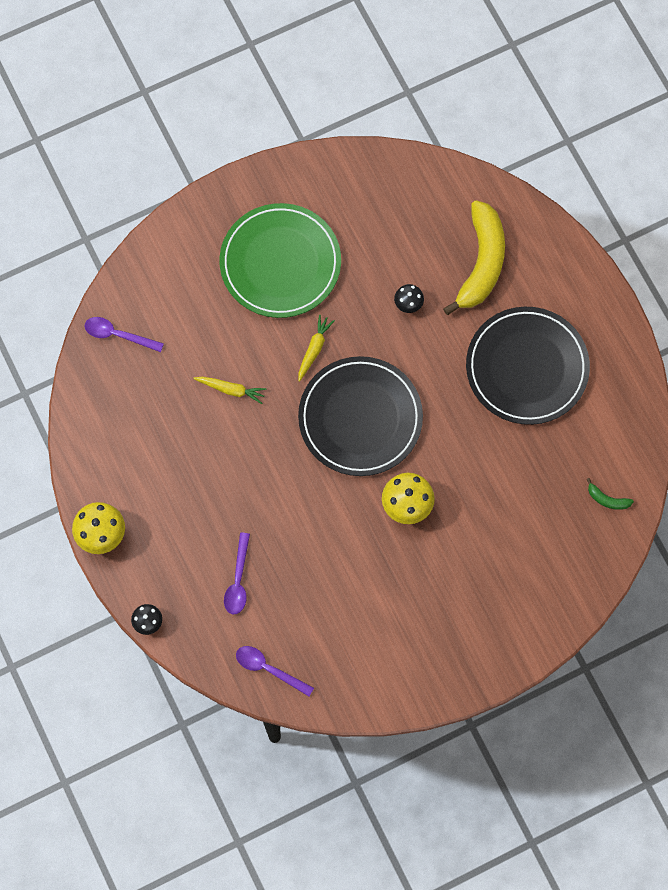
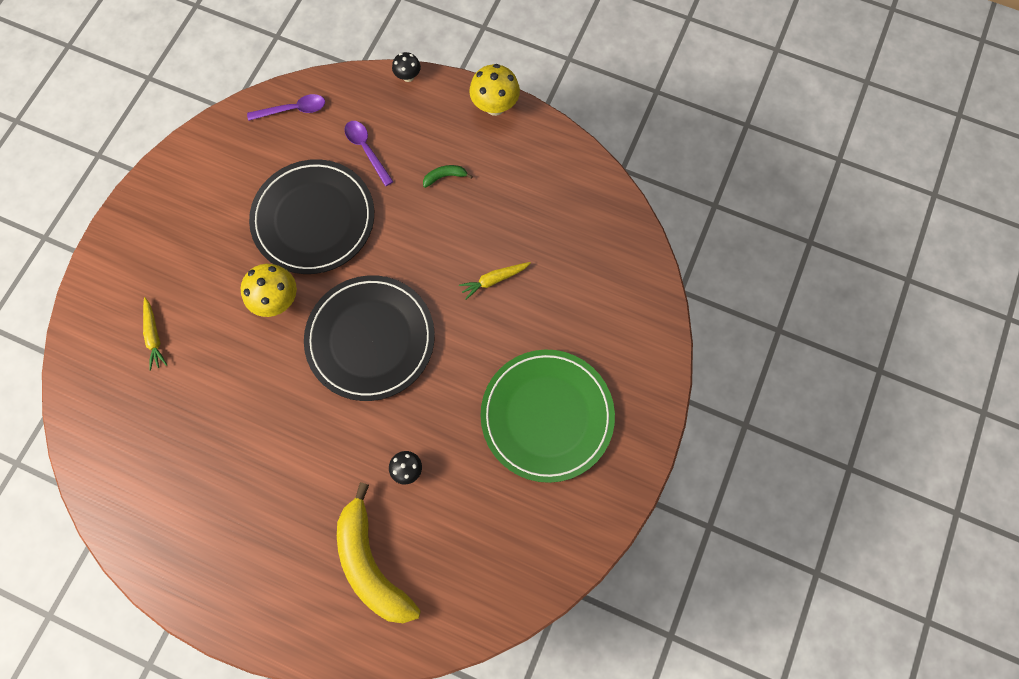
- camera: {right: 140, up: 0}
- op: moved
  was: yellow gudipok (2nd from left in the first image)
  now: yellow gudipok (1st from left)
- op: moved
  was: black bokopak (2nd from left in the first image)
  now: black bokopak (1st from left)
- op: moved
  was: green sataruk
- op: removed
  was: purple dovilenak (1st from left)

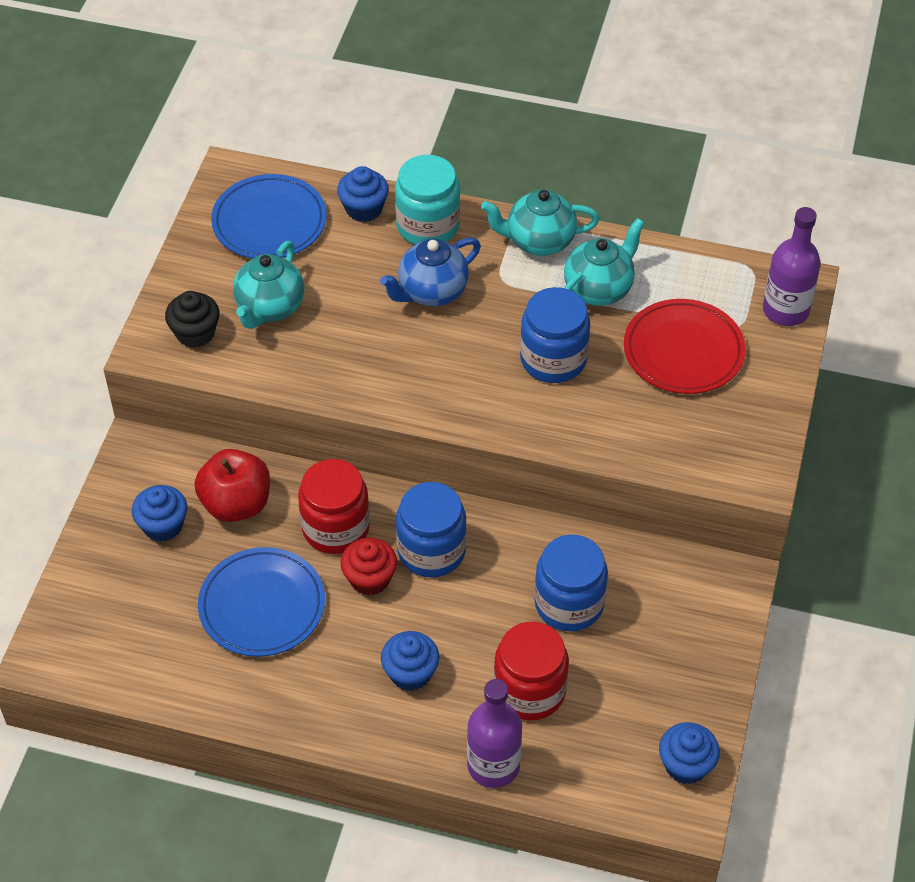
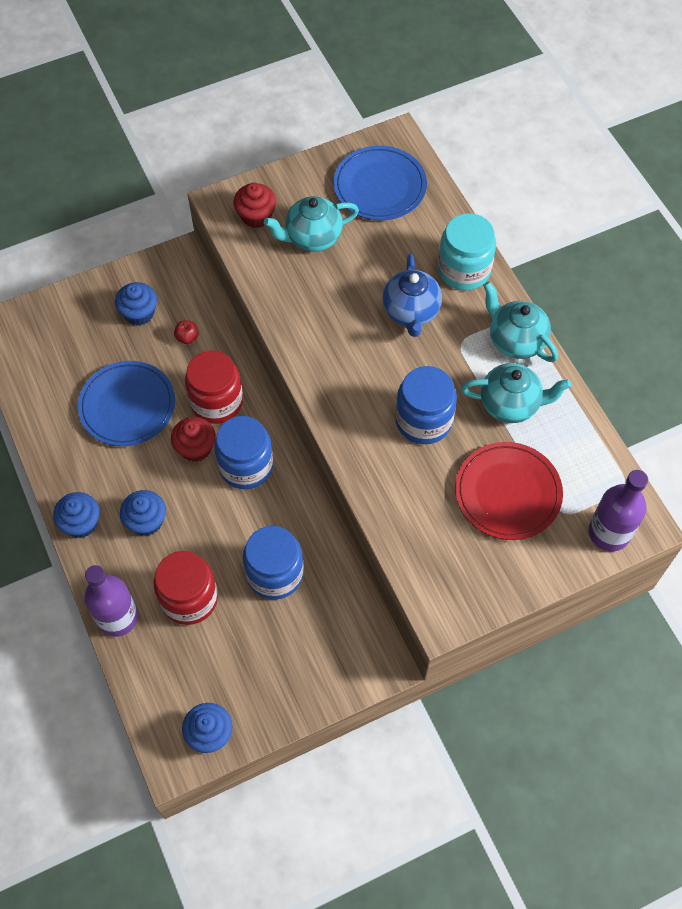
- camera: {right: 50, up: 10}
- op: moved
  was: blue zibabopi (2nd from left in the first image)
  now: blue zibabopi (1st from left)
- op: resized
  was: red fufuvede
  ratio: 0.43
- op: recoloured
  was: black zibabopi
  now: red zibabopi (2nd from left)
- op: turned
  was: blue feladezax
  clockwise: -105

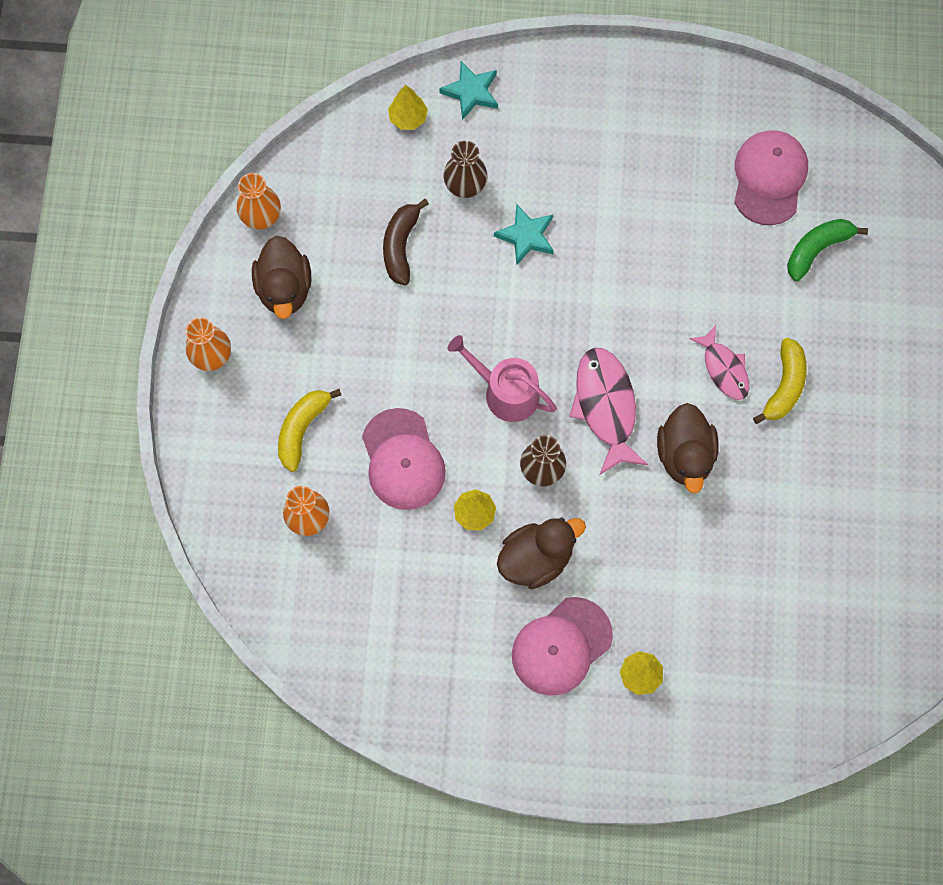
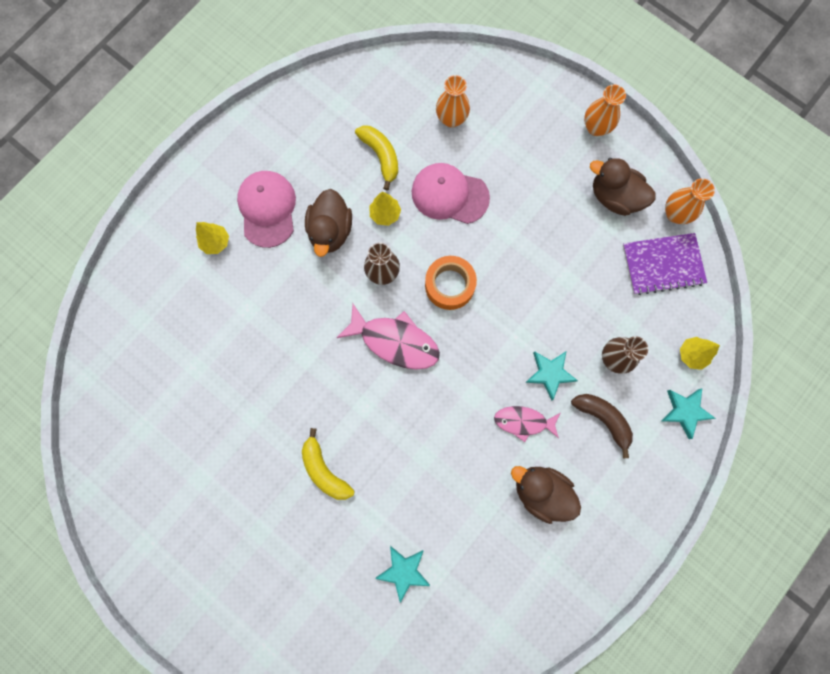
- camera: {right: 125, up: 5}
- op: moved
  was: yellow sataruk (1st from left in the first image)
  now: yellow sataruk (2nd from left)
- op: replaced
  was: green sataruk
  now: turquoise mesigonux (1st from left)
- op: replaced
  was: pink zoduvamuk
  now: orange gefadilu
- op: moved
  was: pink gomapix (2nd from left)
- op: moved
  was: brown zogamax (3rd from left in the first image)
  now: brown zogamax (2nd from left)
- op: moved
  was: brown sataruk
- op: added
  now: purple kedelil
- op: removed
  was: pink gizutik (3rd from left)

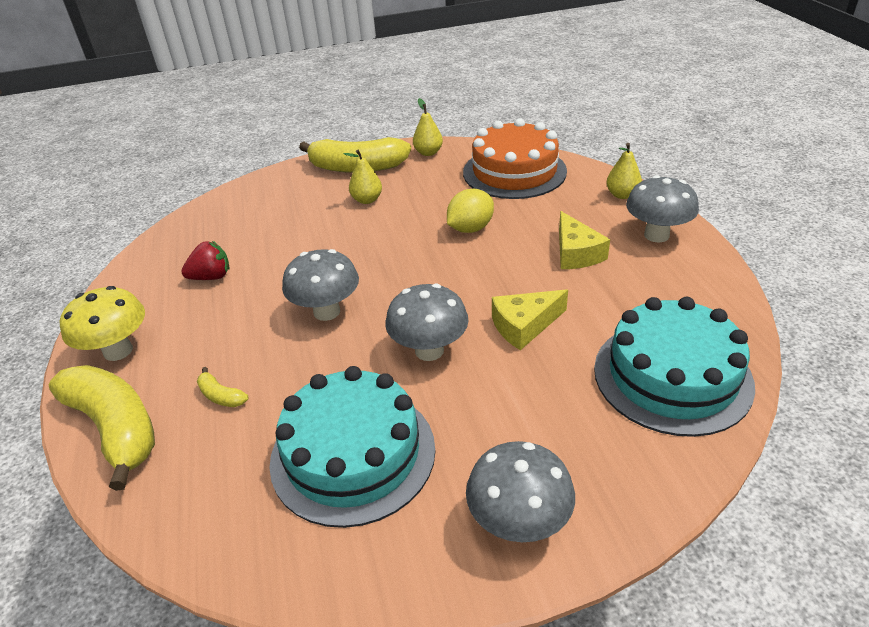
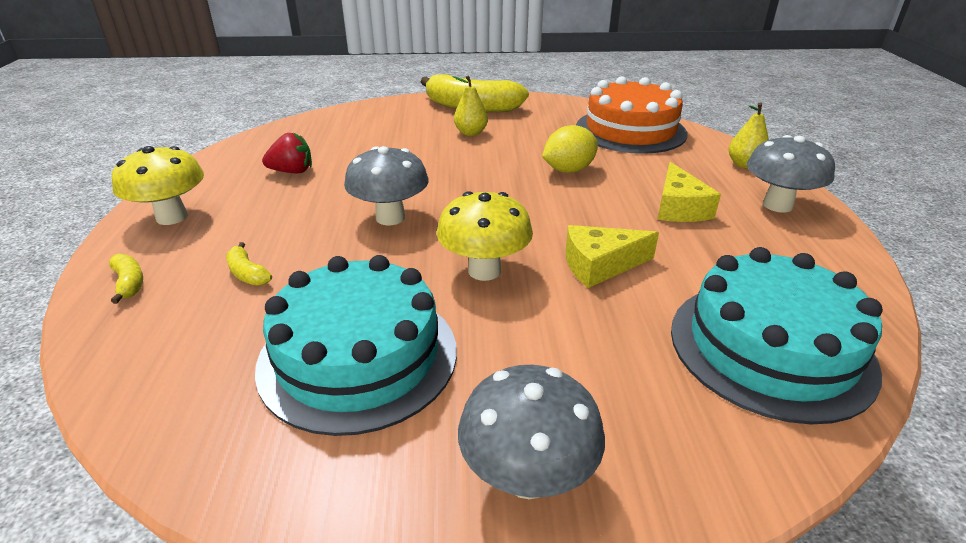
- camera: {right: 10, up: -5}
- op: resized
  was: yellow sataruk (1st from left)
  ratio: 0.41
- op: recoloured
  was: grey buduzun (2nd from left)
  now: yellow buduzun (2nd from left)
- op: removed
  was: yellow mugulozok (2nd from left)

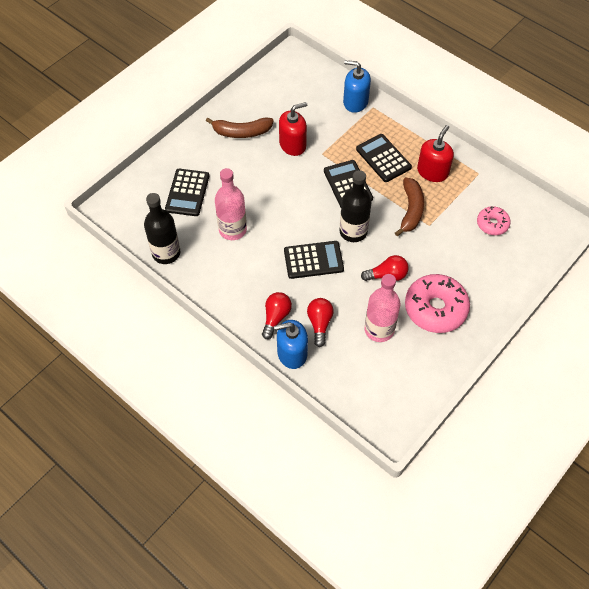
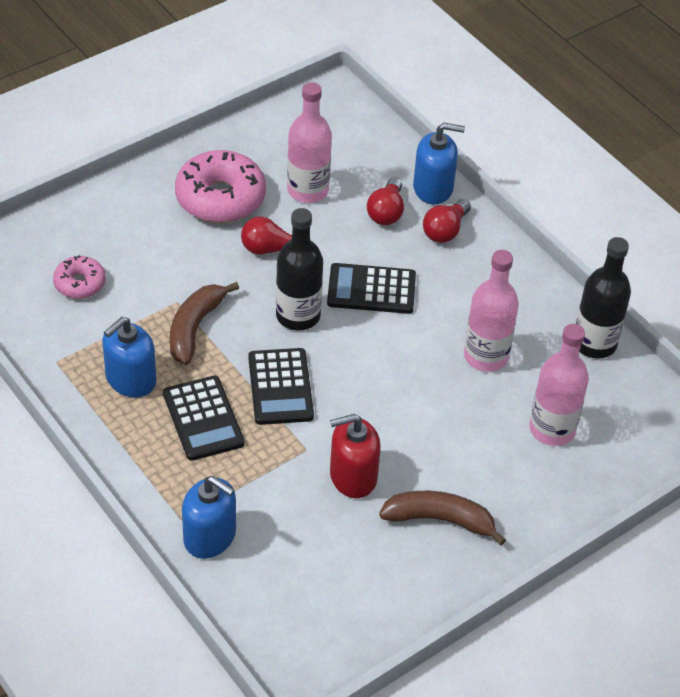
- camera: {right: -170, up: -10}
- op: recoloured
  was: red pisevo (2nd from left)
  now: blue pisevo (1st from left)
- op: replaced
  was: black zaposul (1st from left)
  now: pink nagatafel (3rd from left)

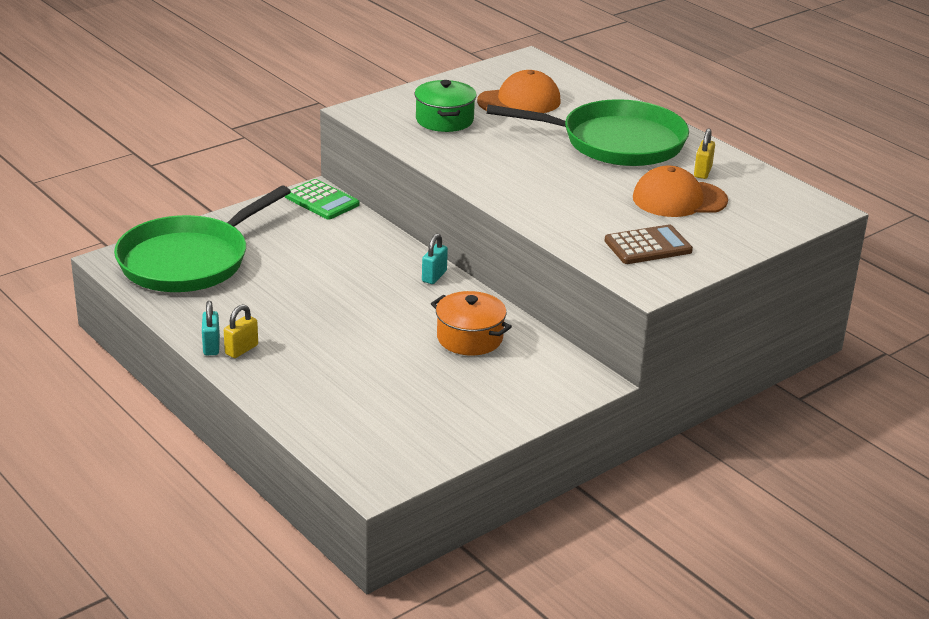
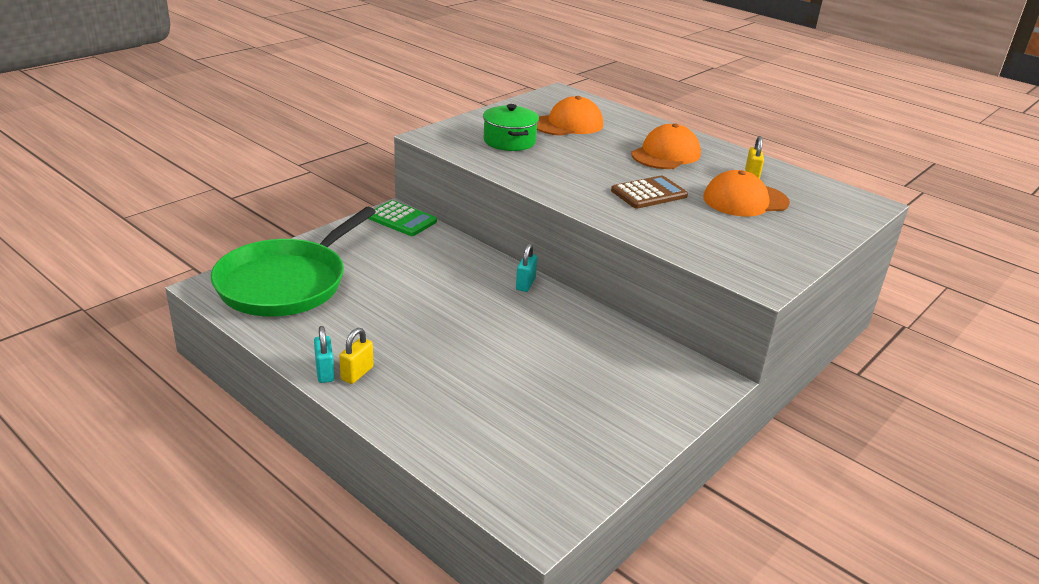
- camera: {right: -10, up: 0}
- op: moved
  was: brown zaposul
- op: replaced
  was: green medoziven (2nd from left)
  now: orange gizutik (2nd from left)
- op: removed
  was: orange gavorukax

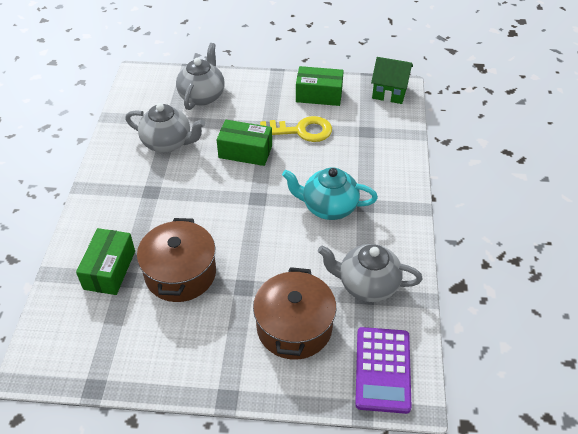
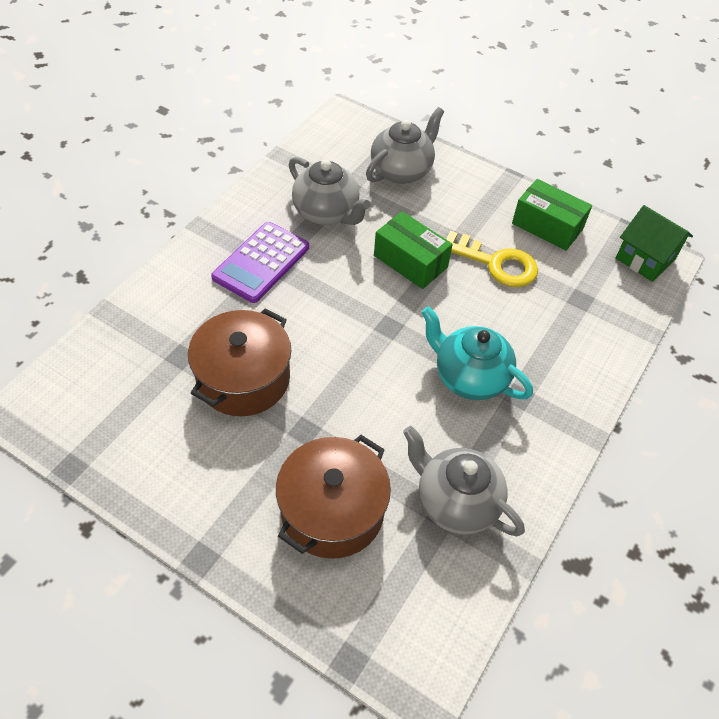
- camera: {right: 25, up: 5}
- op: moved
  was: purple zaposul
- op: removed
  was: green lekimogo (1st from left)

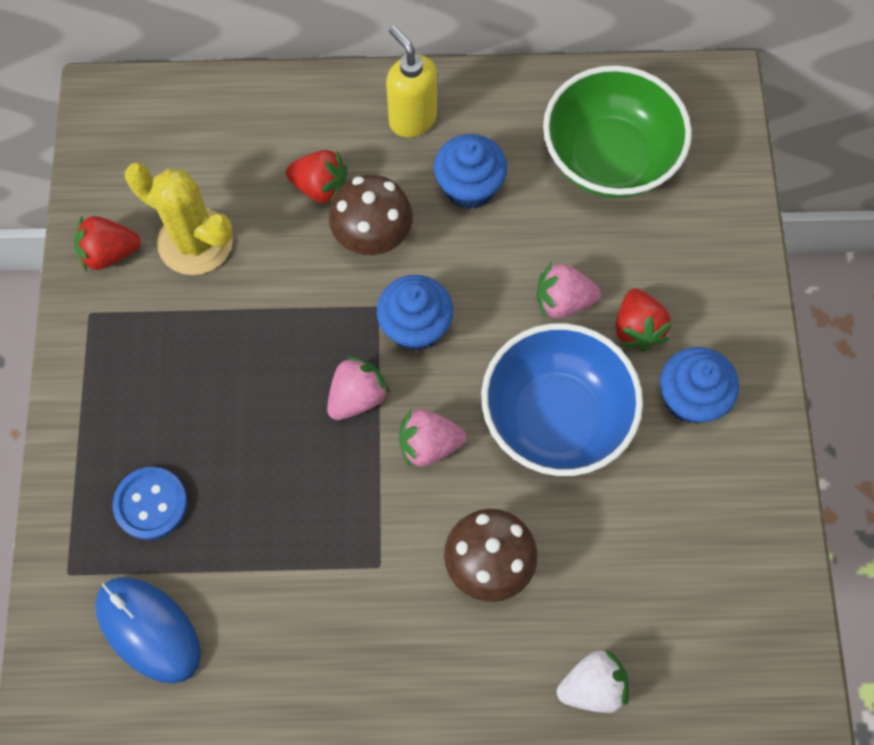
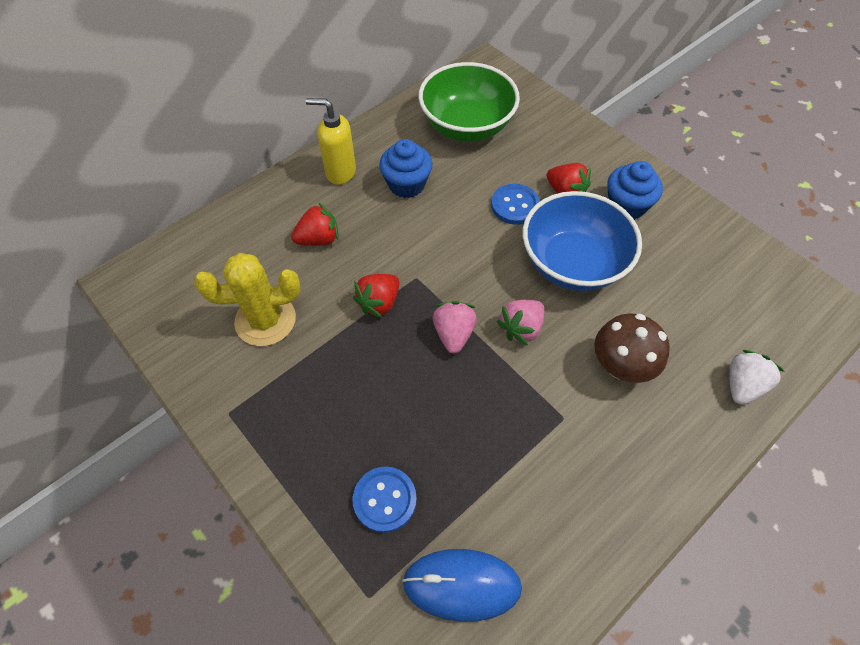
- camera: {right: -40, up: -10}
- op: moved
  was: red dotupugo (1st from left in the first image)
  now: red dotupugo (2nd from left)
- op: replaced
  was: pink dotupugo (3rd from left)
  now: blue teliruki (2nd from left)
- op: removed
  was: brown buduzun (1st from left)
- op: removed
  was: blue zibabopi (1st from left)

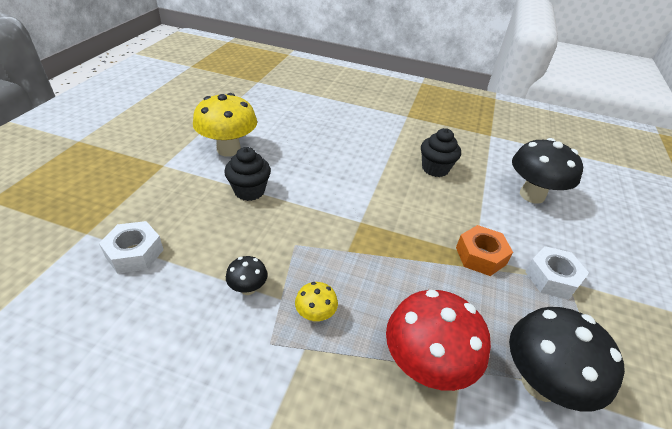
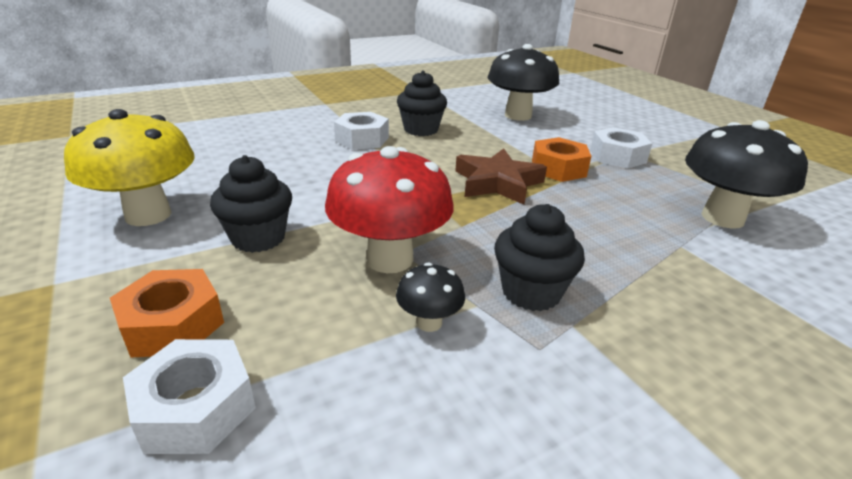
- camera: {right: -45, up: -10}
- op: added
  now: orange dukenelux (1st from left)
- op: moved
  was: red buduzun
- op: added
  now: white dukenelux (2nd from left)
- op: added
  now: brown mesigonux
- op: replaced
  was: yellow buduzun (2nd from left)
  now: black zibabopi (3rd from left)

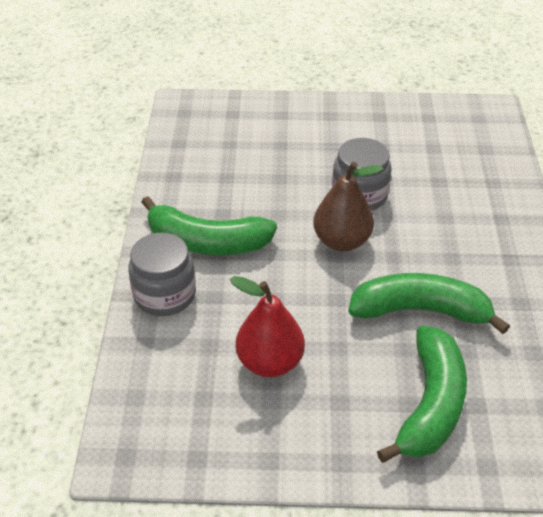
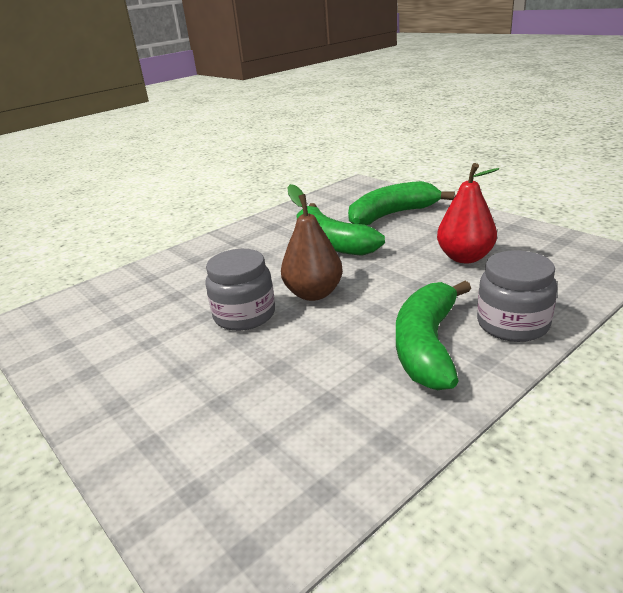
- camera: {right: -130, up: -15}
- op: turned
  was: green sataruk (1st from left in the first image)
  clockwise: -135

